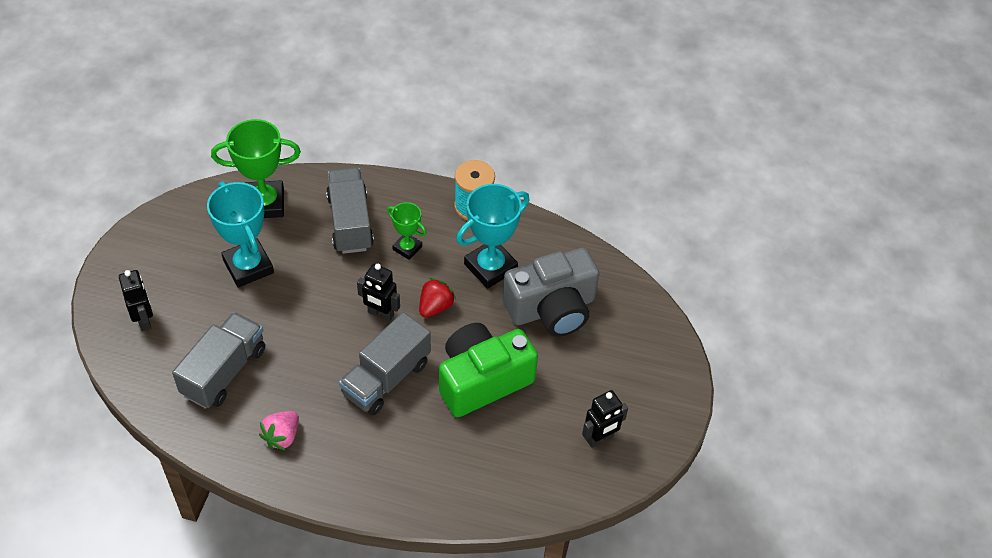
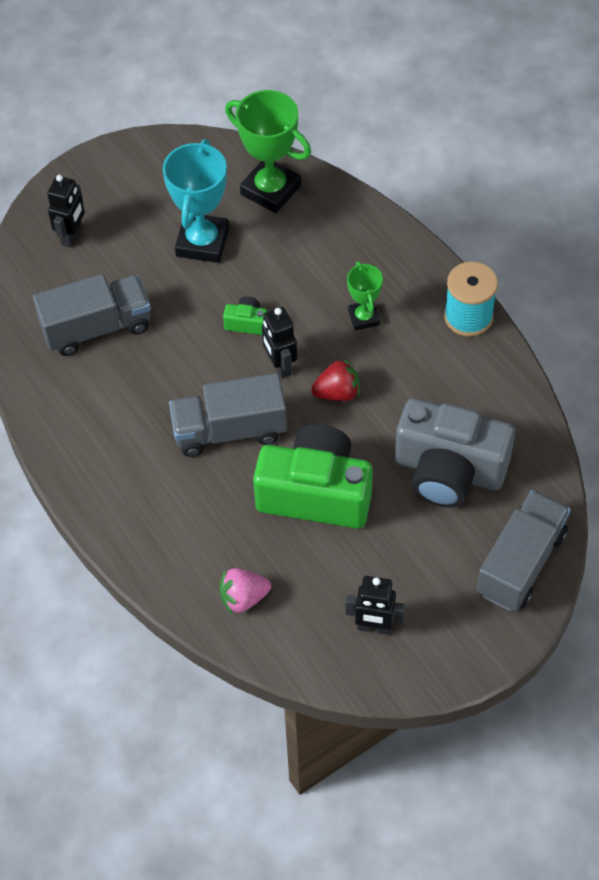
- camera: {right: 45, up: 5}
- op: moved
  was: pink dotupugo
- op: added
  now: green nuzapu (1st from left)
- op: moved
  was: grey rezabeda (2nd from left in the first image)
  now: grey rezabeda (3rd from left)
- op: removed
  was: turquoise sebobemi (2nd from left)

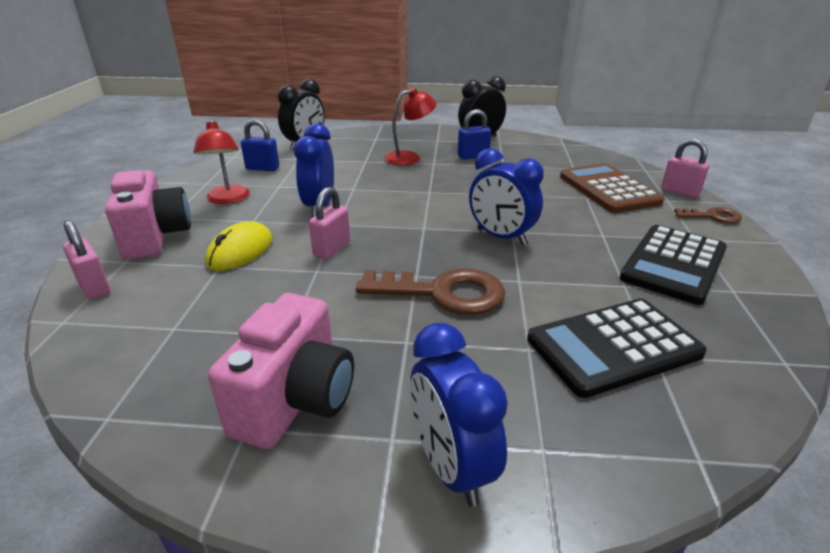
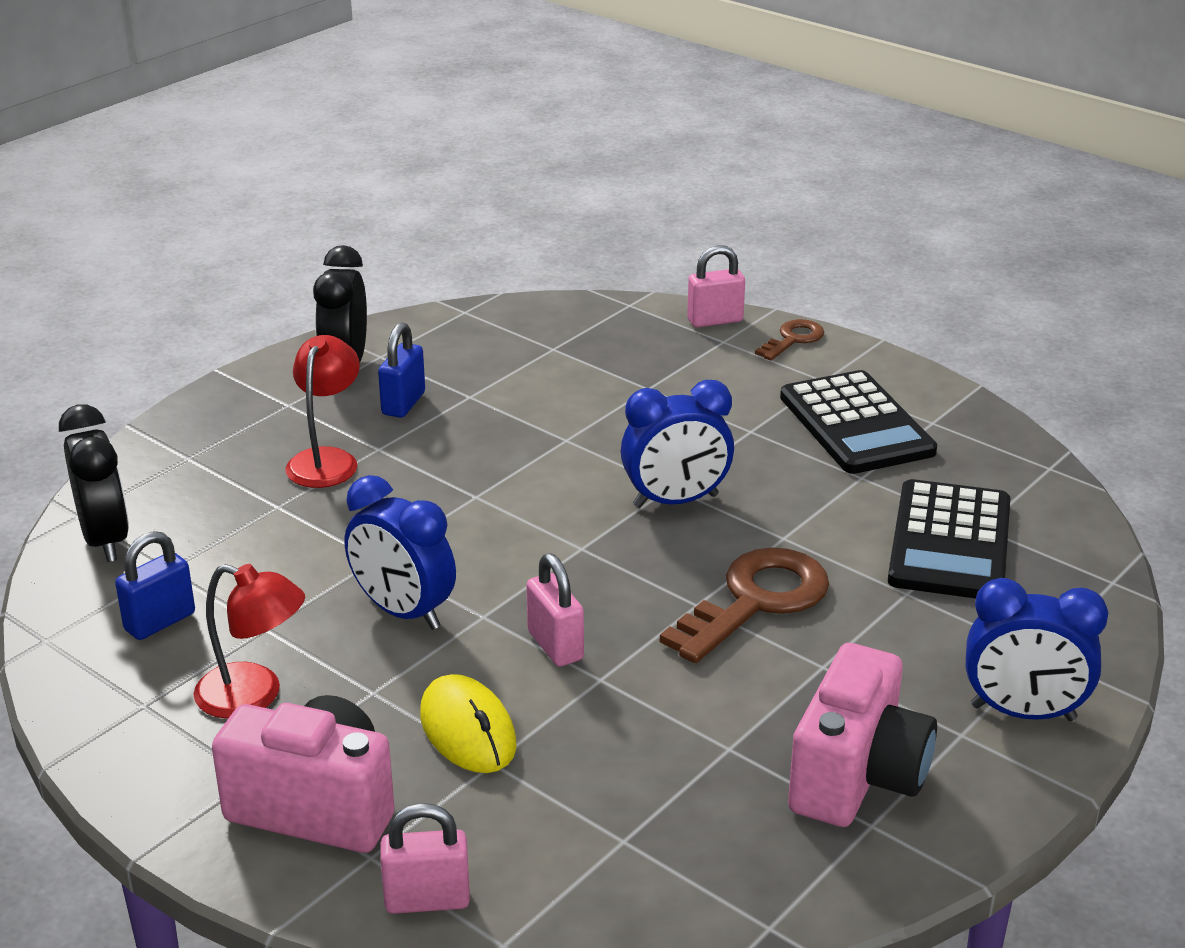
- camera: {right: -55, up: 0}
- op: turned
  was: pink nuzapu (2nd from left)
  clockwise: 60
- op: removed
  was: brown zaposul

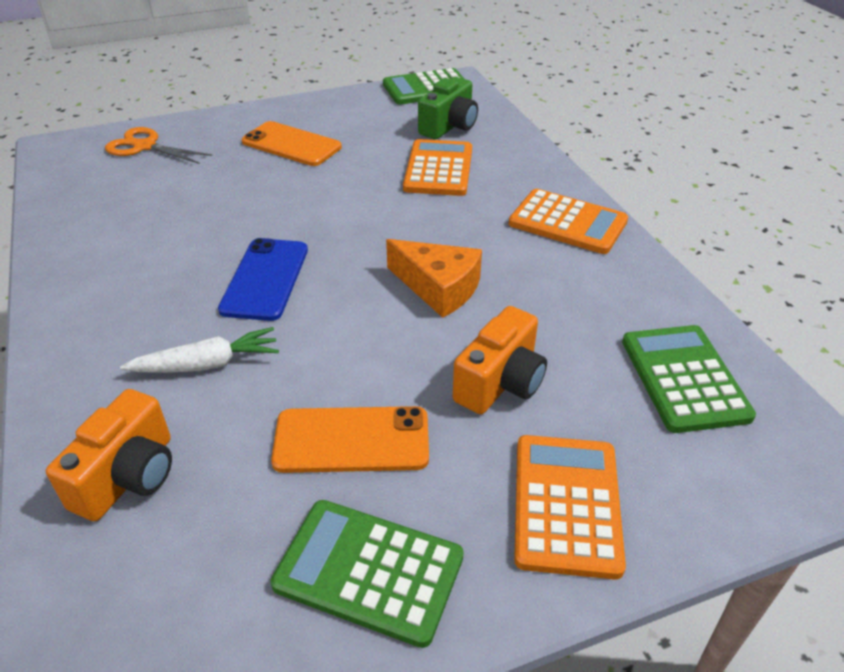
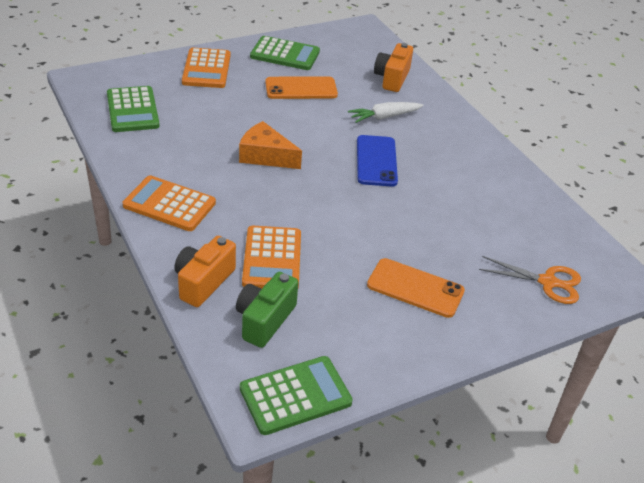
- camera: {right: 170, up: 0}
- op: moved
  was: orange nuzapu (2nd from left in the first image)
  now: orange nuzapu (1st from left)

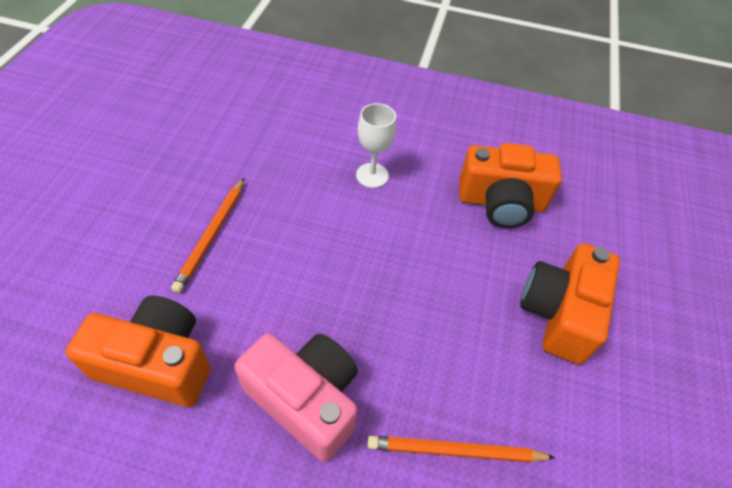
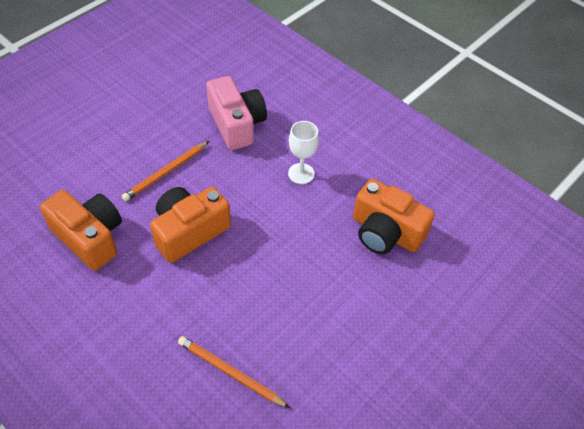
- camera: {right: 30, up: 0}
- op: moved
  was: orange nuzapu (3rd from left in the first image)
  now: orange nuzapu (2nd from left)
- op: moved
  was: pink nuzapu

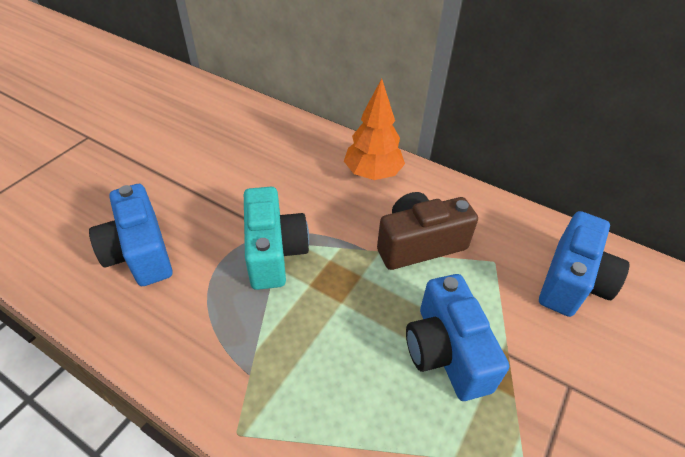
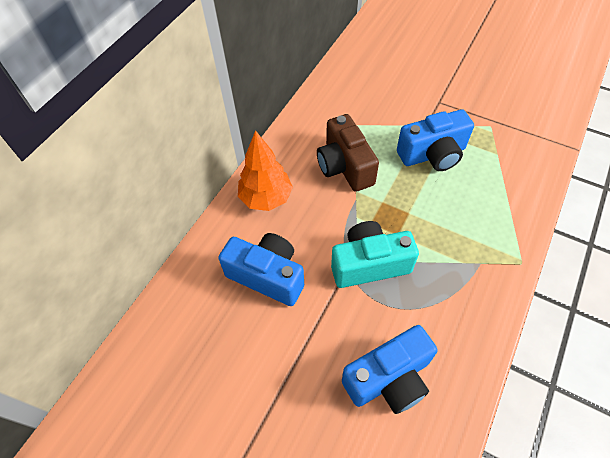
- camera: {right: -90, up: 10}
- op: moved
  was: blue nuzapu (3rd from left in the first image)
  now: blue nuzapu (1st from left)

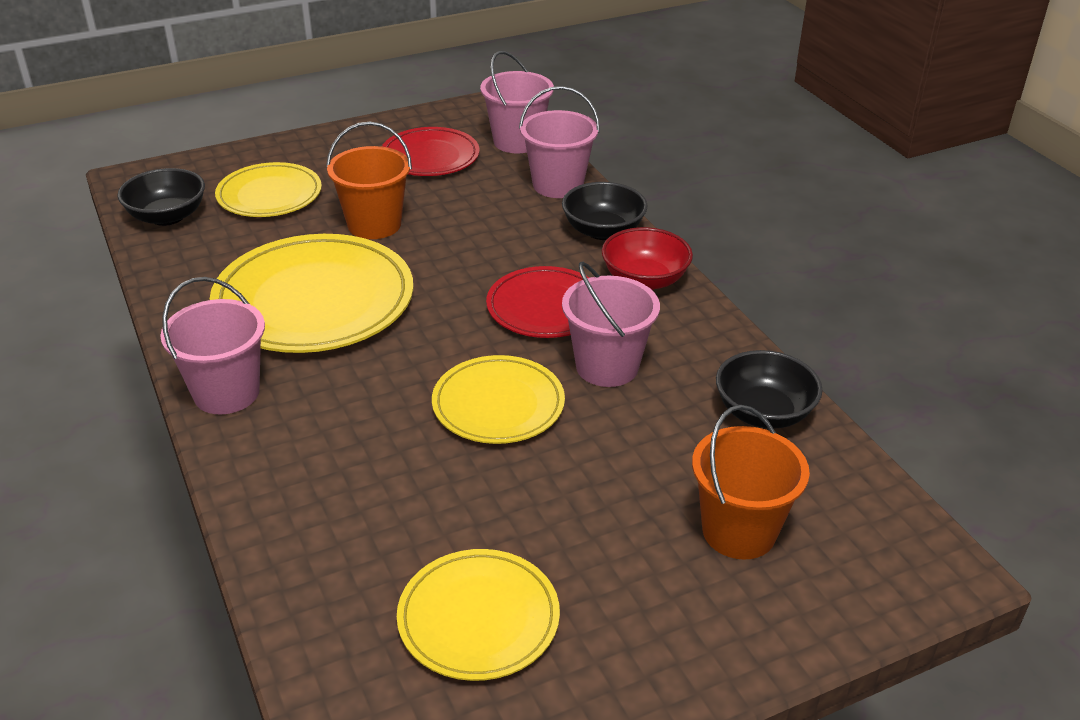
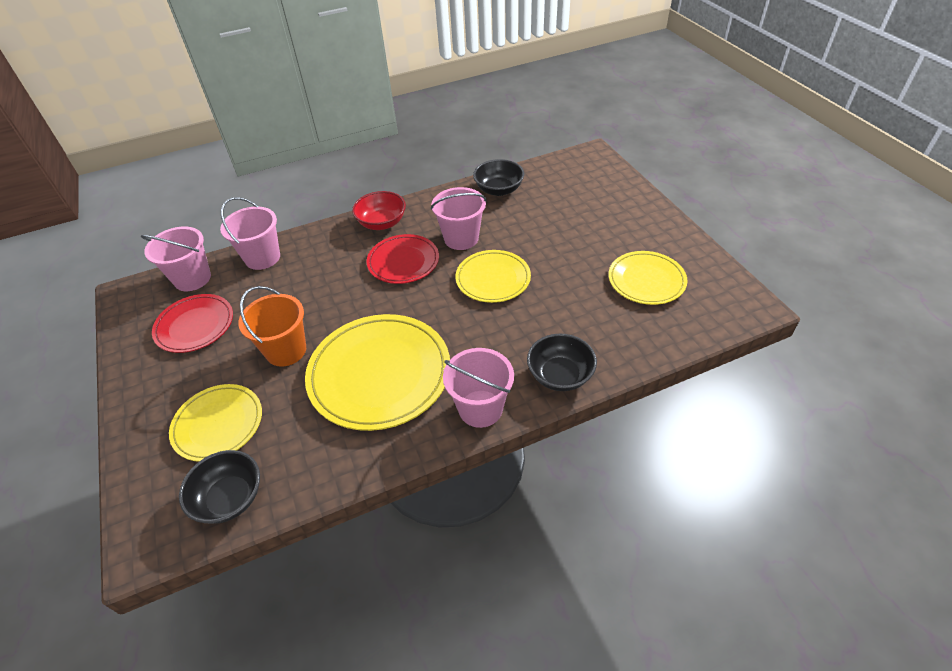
- camera: {right: -85, up: 10}
- op: moved
  was: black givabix (2nd from left in the first image)
  now: black givabix (3rd from left)
- op: removed
  was: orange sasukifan (2nd from left)

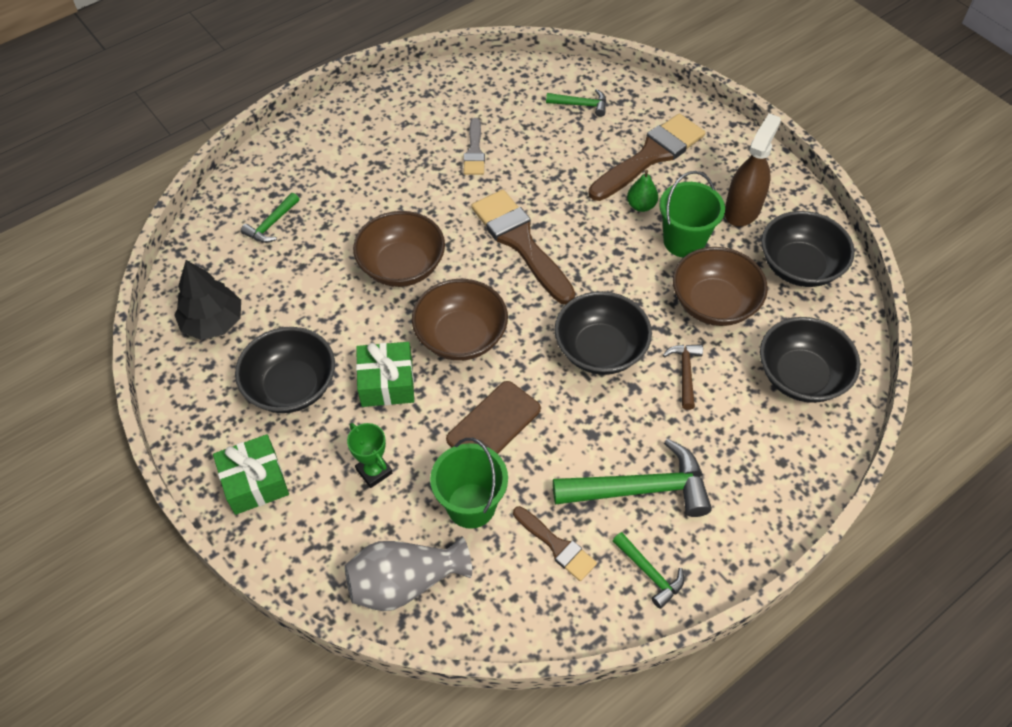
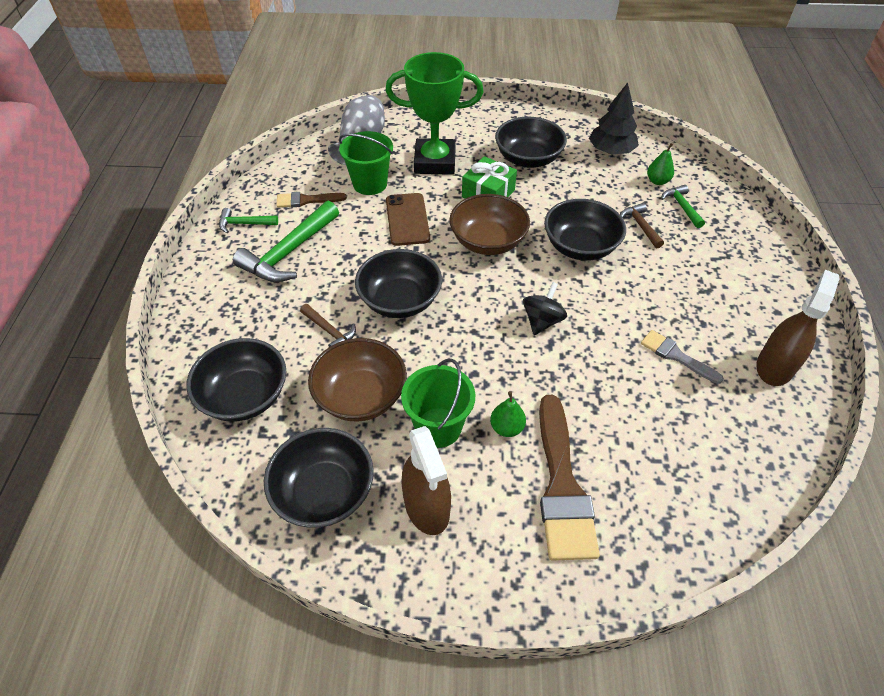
- camera: {right: 130, up: -5}
- op: resized
  was: green sebobemi
  ratio: 2.17
- op: replaced
  was: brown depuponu (1st from left)
  now: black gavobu
- op: recoloured
  was: brown givabix (1st from left)
  now: black givabix (5th from left)
- op: added
  now: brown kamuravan (2nd from left)
- op: added
  now: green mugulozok (2nd from left)
- op: added
  now: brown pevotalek (2nd from left)
- op: removed
  was: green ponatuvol (1st from left)
- op: removed
  was: green kamuravan (2nd from left)

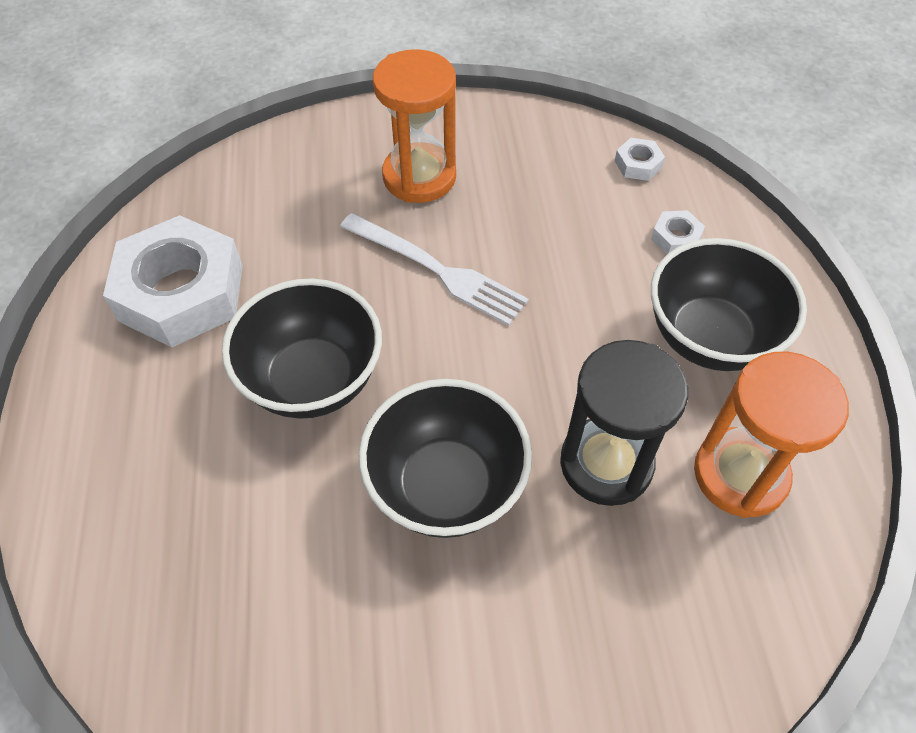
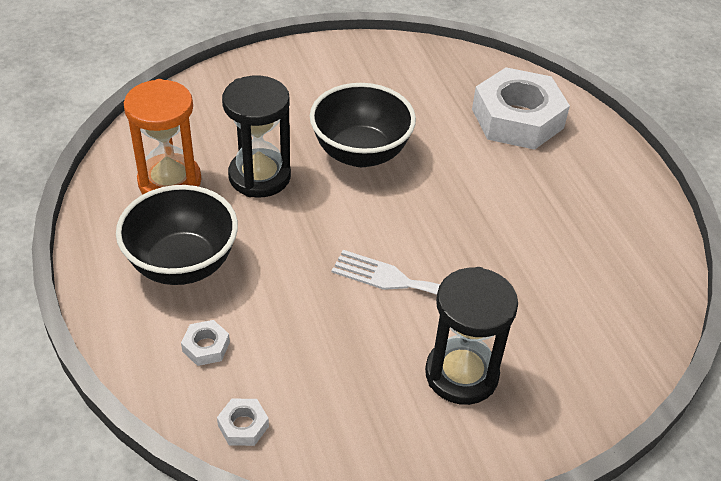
- camera: {right: 165, up: -10}
- op: recoloured
  was: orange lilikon (1st from left)
  now: black lilikon (2nd from left)
- op: moved
  was: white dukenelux (1st from left in the first image)
  now: white dukenelux (3rd from left)
- op: removed
  was: black givabix (1st from left)

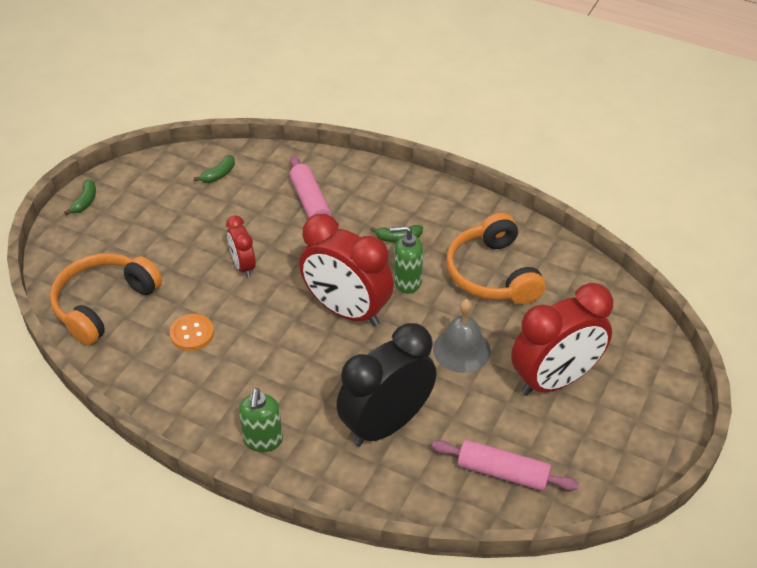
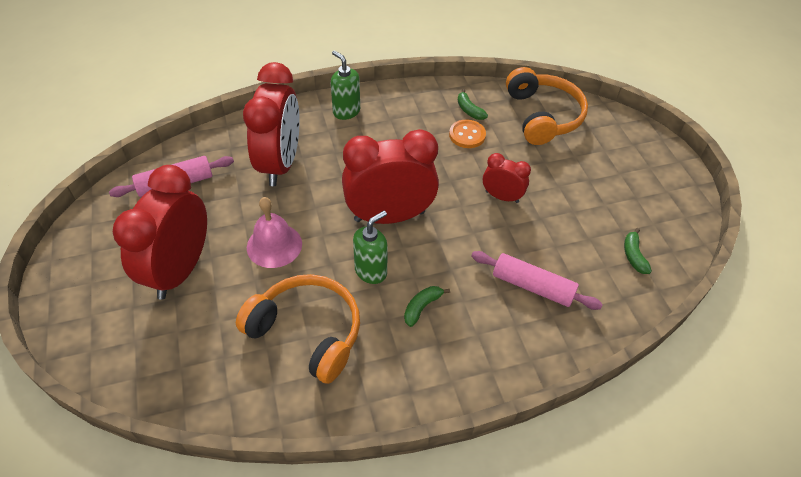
- camera: {right: 135, up: 5}
- op: recoloured
  was: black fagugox
  now: red fagugox (2nd from left)
- op: recoloured
  was: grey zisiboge
  now: pink zisiboge
- op: moved
  was: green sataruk (1st from left in the first image)
  now: green sataruk (2nd from left)

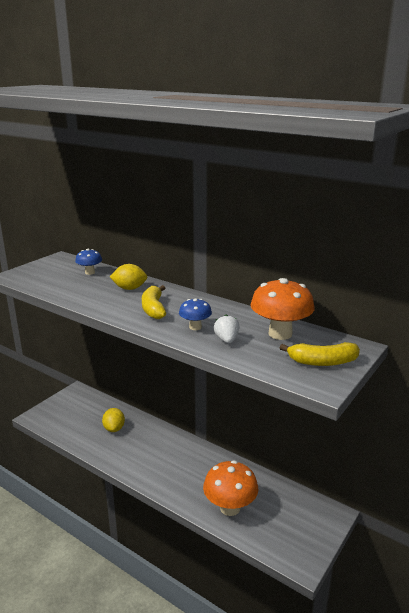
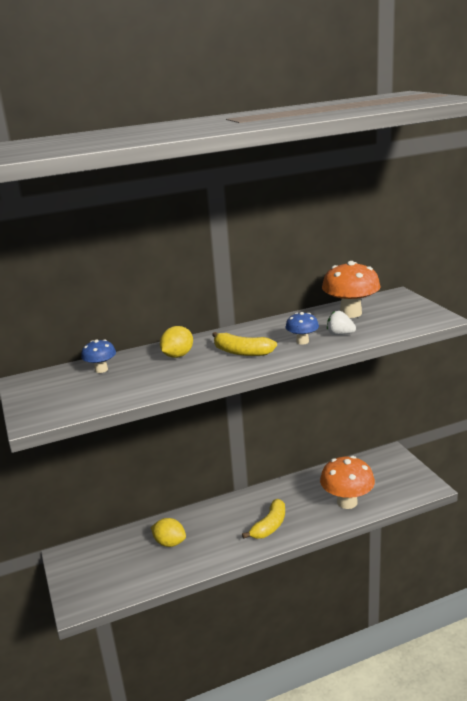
- camera: {right: -55, up: 0}
- op: moved
  was: yellow sataruk (2nd from left)

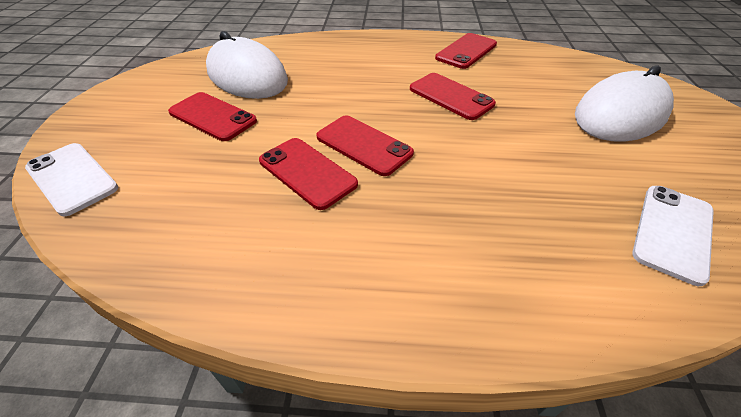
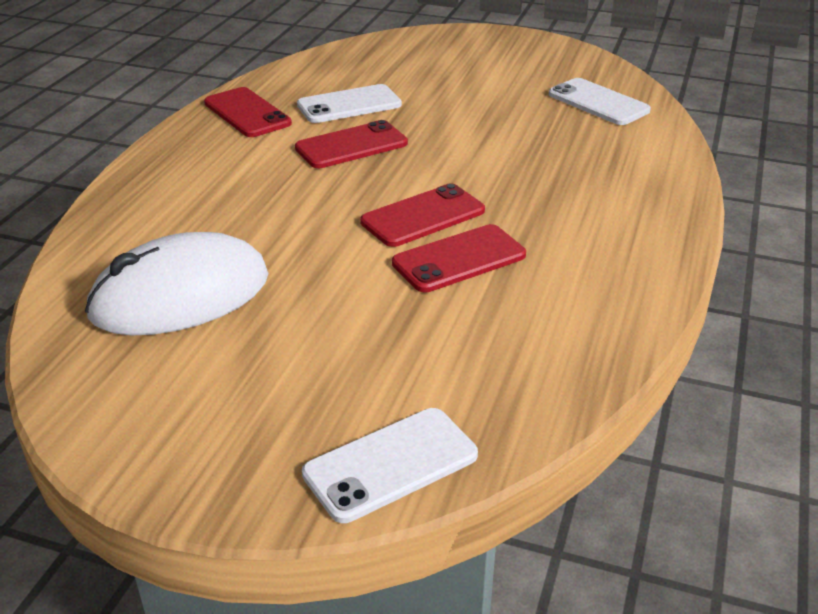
- camera: {right: -75, up: -10}
- op: added
  now: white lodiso (1st from left)
- op: removed
  was: red lodiso (1st from left)
- op: removed
  was: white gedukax (2nd from left)

